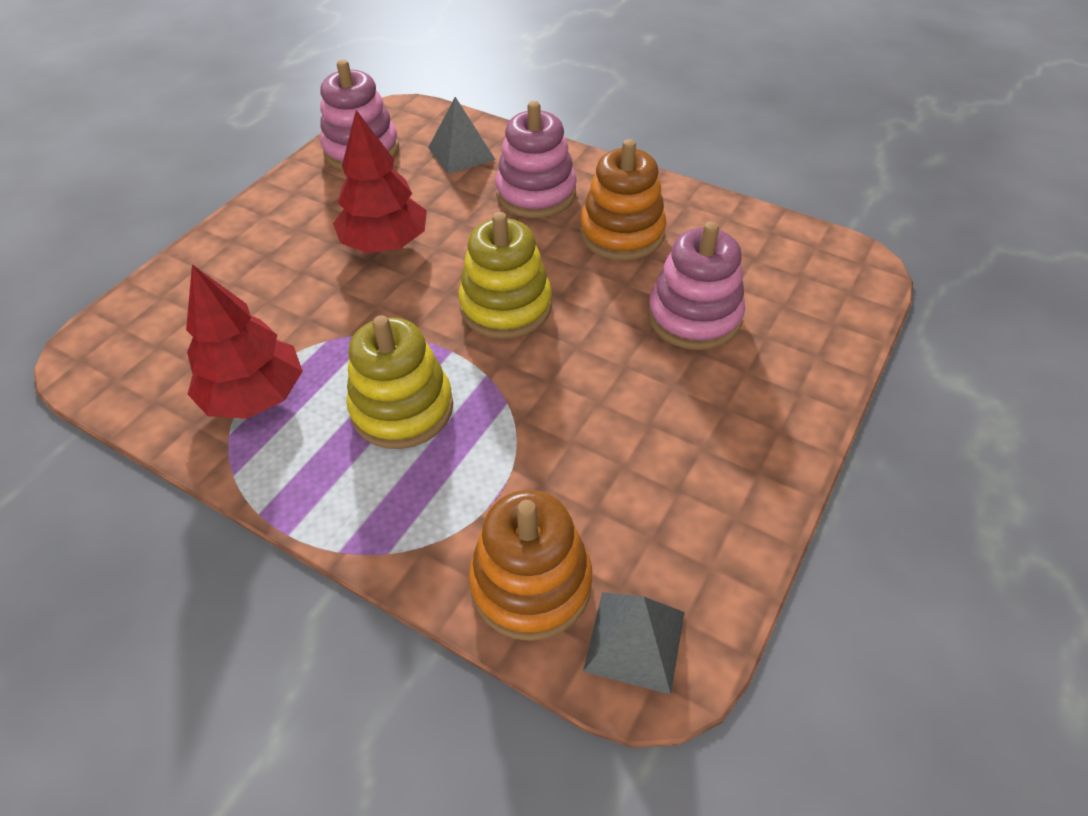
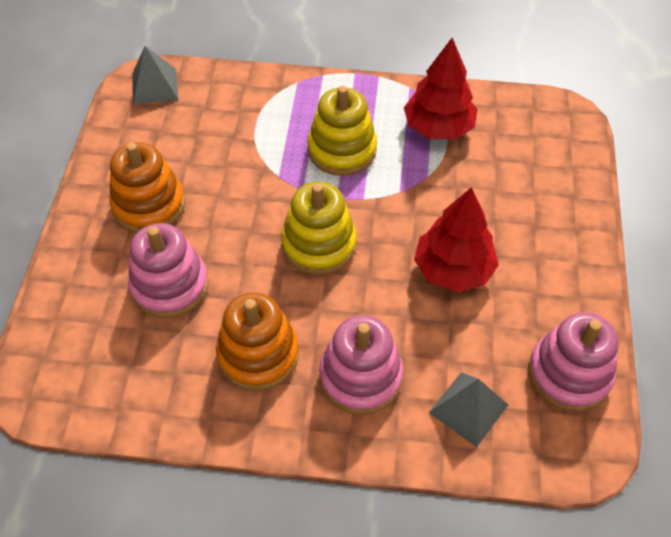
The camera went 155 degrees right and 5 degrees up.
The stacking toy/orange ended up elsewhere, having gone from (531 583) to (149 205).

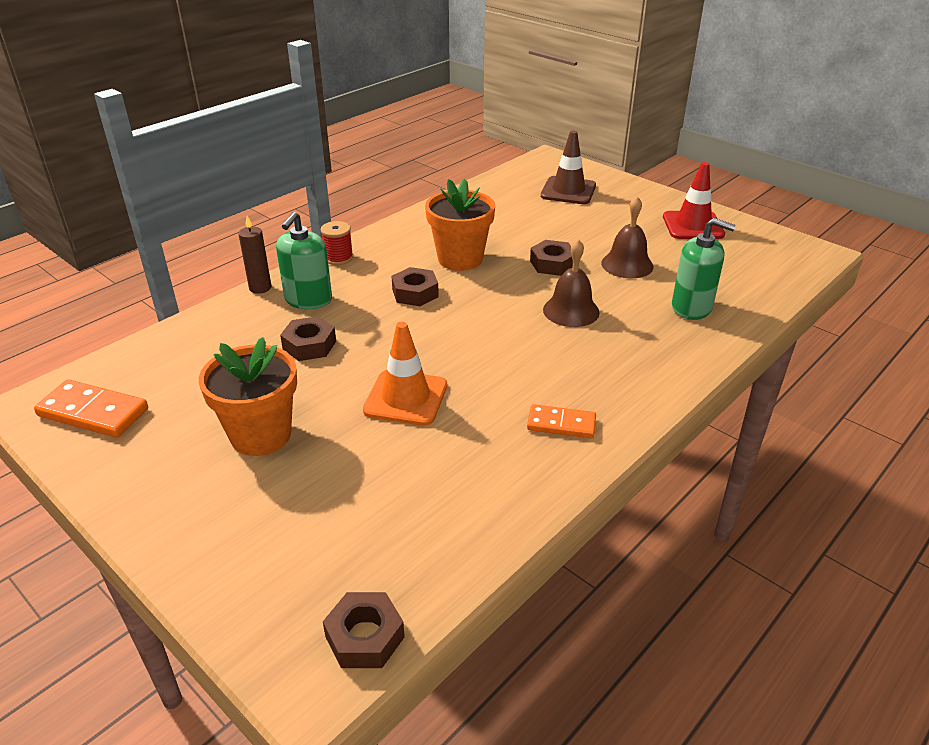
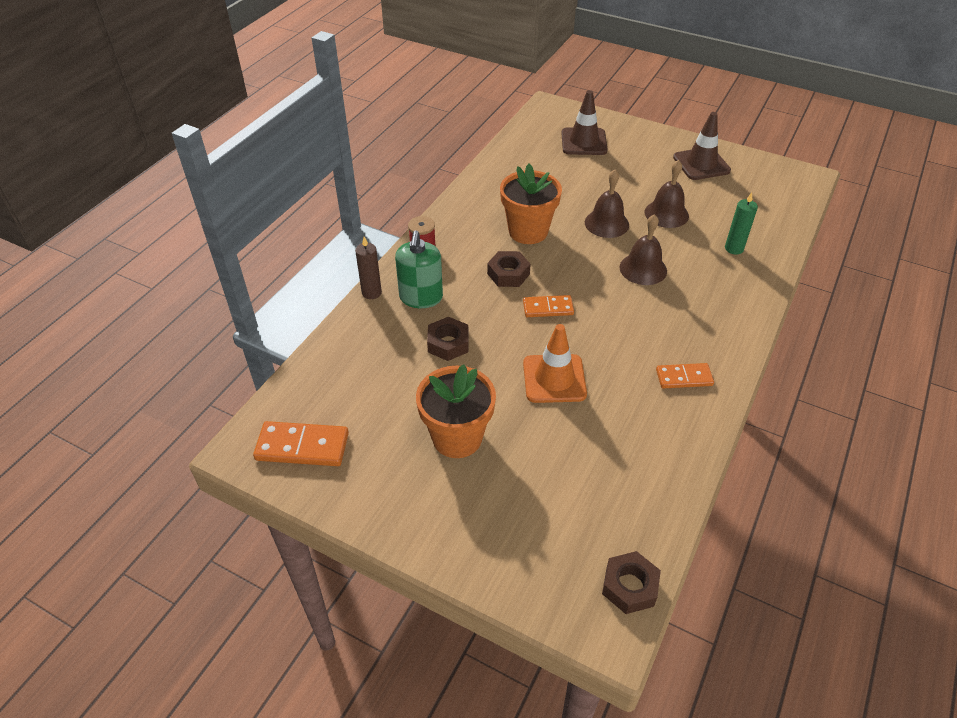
The camera went 15 degrees left and 10 degrees up.
Where the nut/dark brown stood at (552 264), the bell/dark brown came to stand at (606 223).
What was the traffic cone/crimson at (693 226) turned into the traffic cone/dark brown at (701 164).
Where the soap pump/emerald stood at (691 307), the candle/emerald came to stand at (734 248).
The second view gained the domino piece/orange at (548 308).

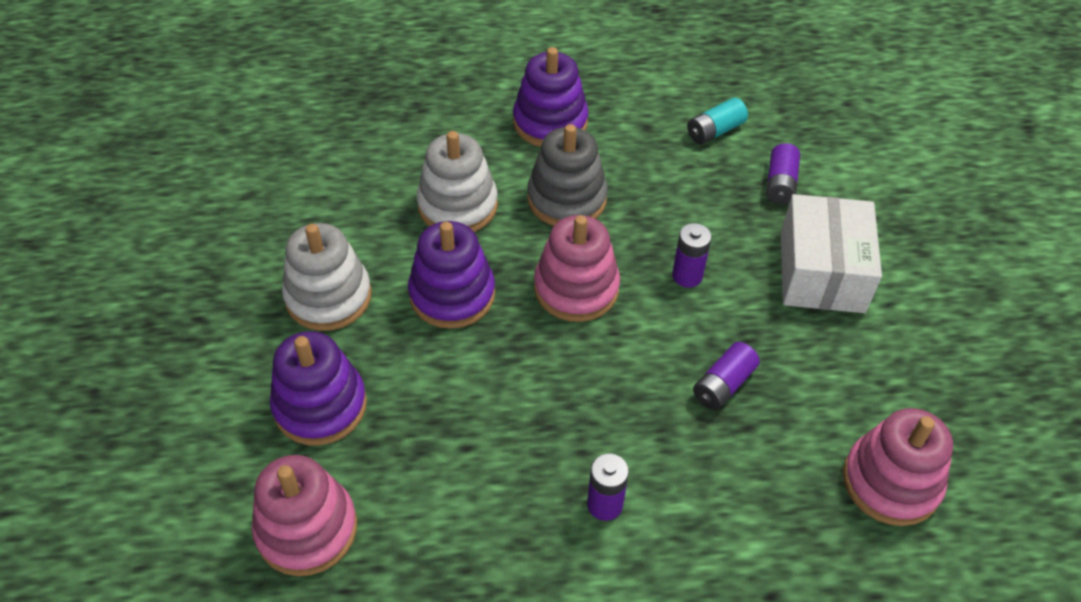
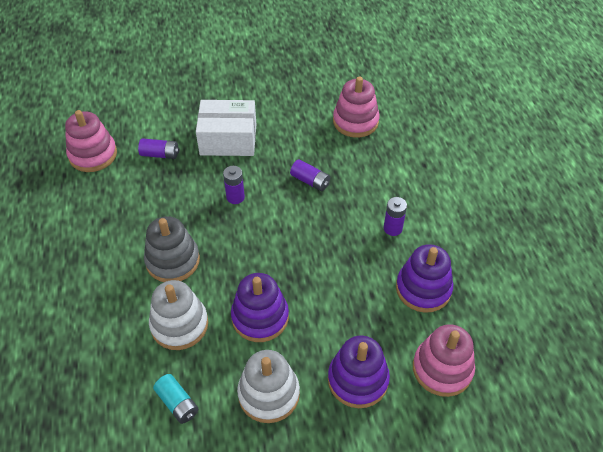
The camera went 95 degrees left and 0 degrees up.
The stacking toy/purple ended up elsewhere, having gone from (550 122) to (423 289).
The stacking toy/pink ended up elsewhere, having gone from (576 288) to (93 155).
The AA battery/aqua ended up elsewhere, having gone from (715 131) to (177 403).

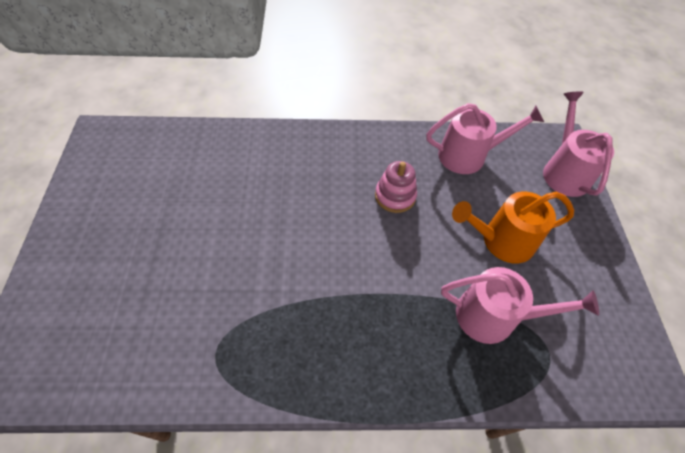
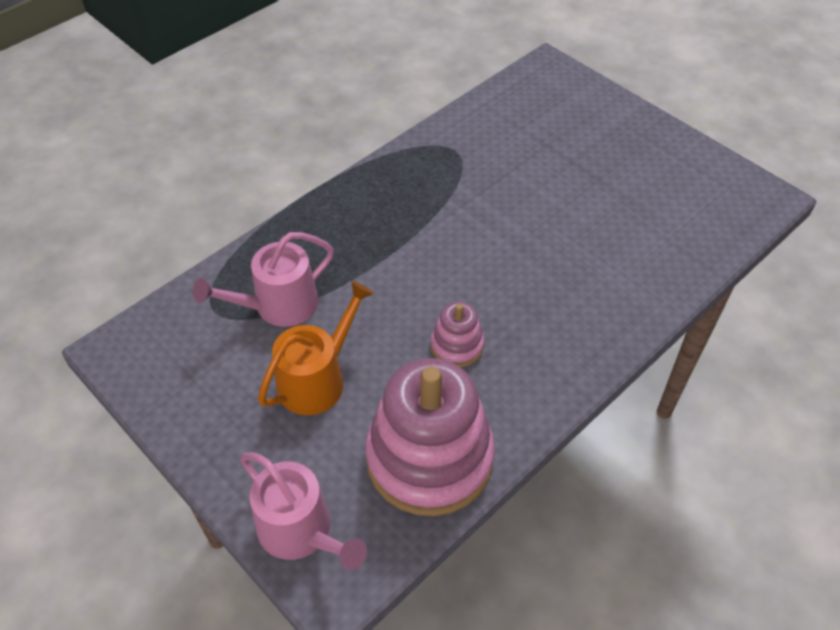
The camera went 140 degrees right and 5 degrees down.
Where the watering pot/pink stood at (468 155), the stacking toy/pink came to stand at (429 458).

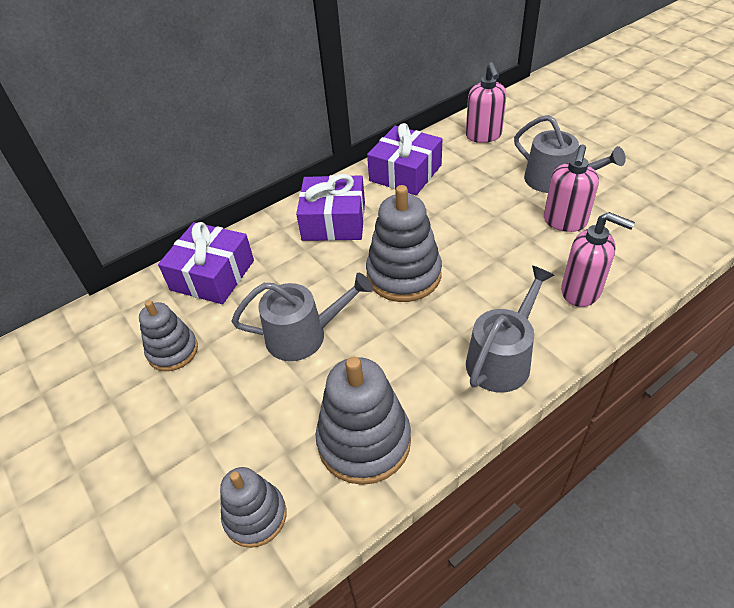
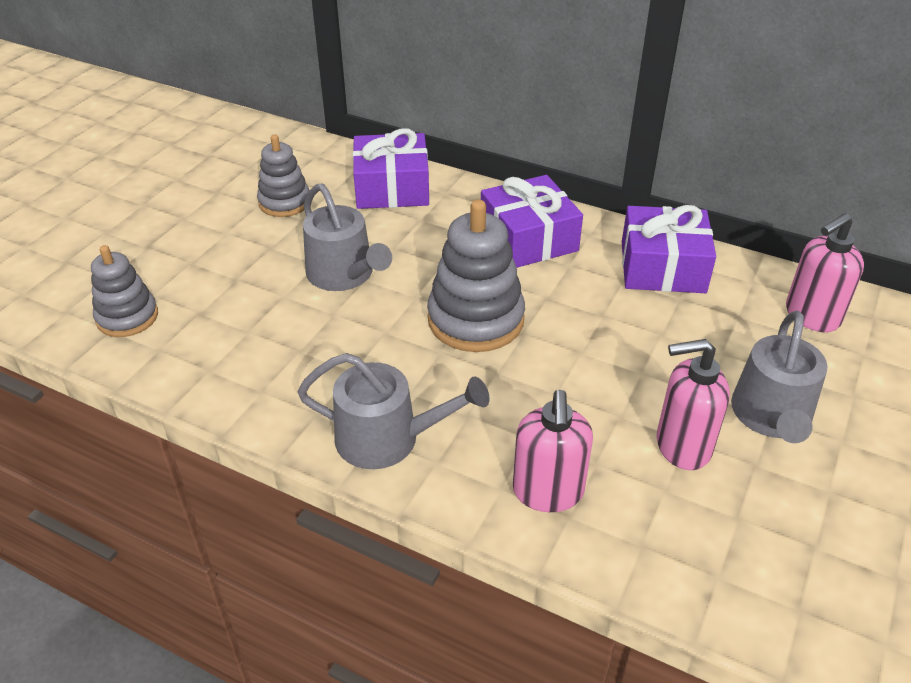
The camera went 60 degrees right and 5 degrees down.
The second view lost the stacking toy/gray at (364 441).

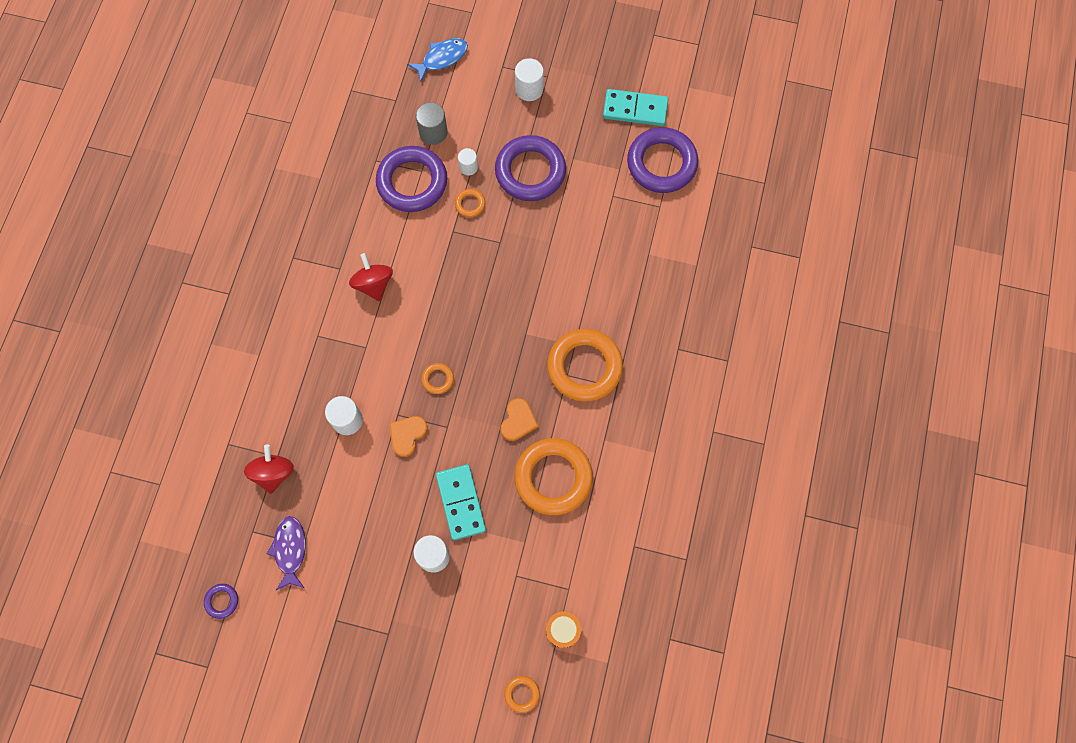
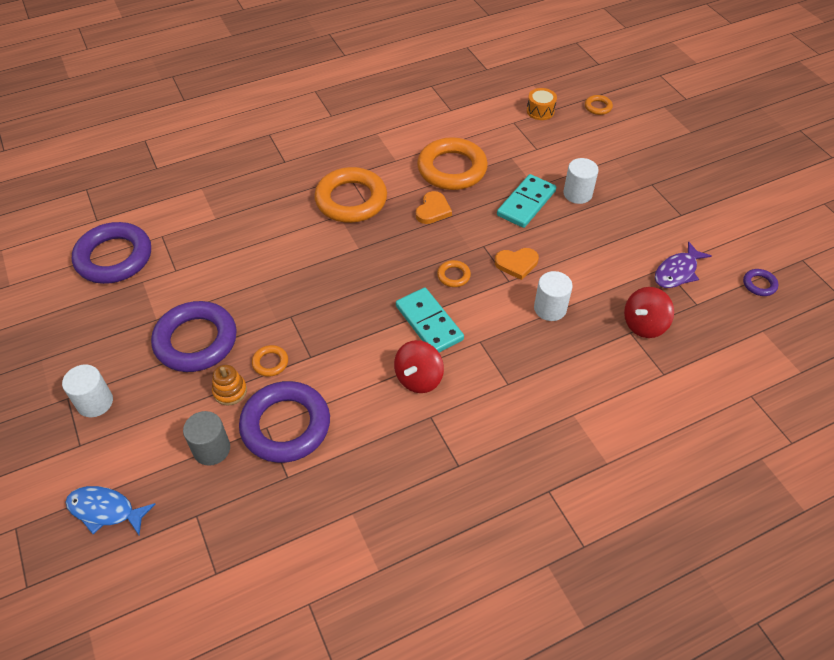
The camera went 130 degrees left and 20 degrees down.
Where the cylinder/white stood at (468 167), the stacking toy/orange came to stand at (230 391).
The love heart/orange at (518 421) ended up facing another way, 135 degrees clockwise from before.
The domino piece/aqua ended up elsewhere, having gone from (635 109) to (429 323).

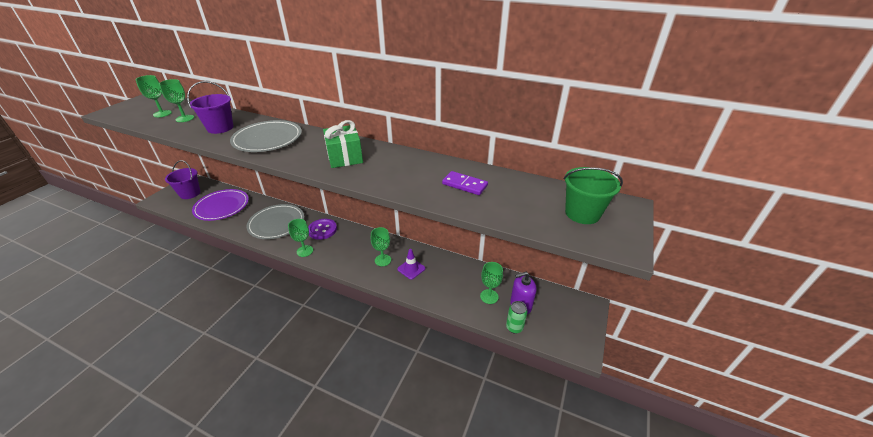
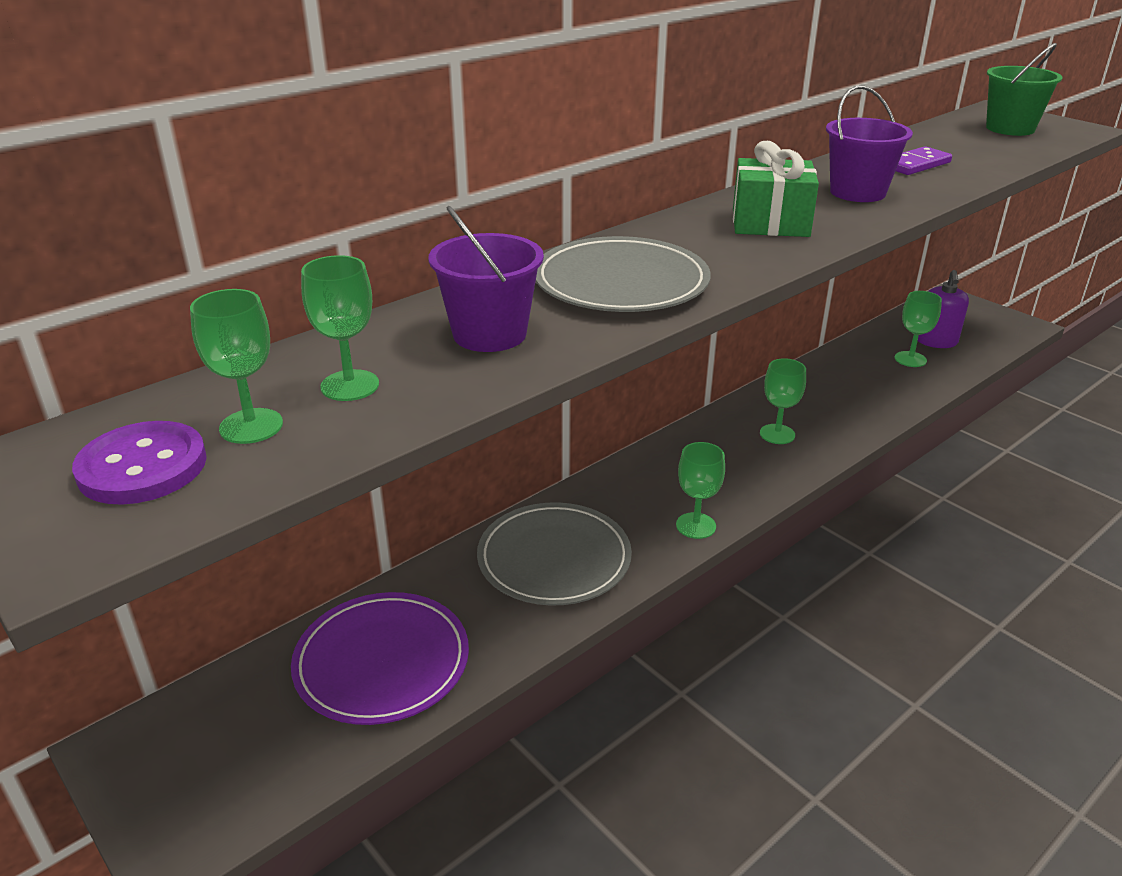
The camera went 65 degrees left and 5 degrees down.
The sand bucket/purple ended up elsewhere, having gone from (190 193) to (857 192).
The button/purple ended up elsewhere, having gone from (322 230) to (142 467).
The second view lost the traffic cone/purple at (411 269).
The second view lost the soda can/emerald at (514 327).

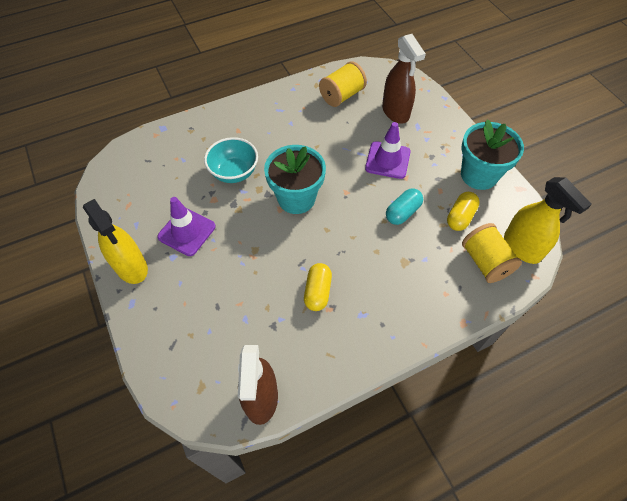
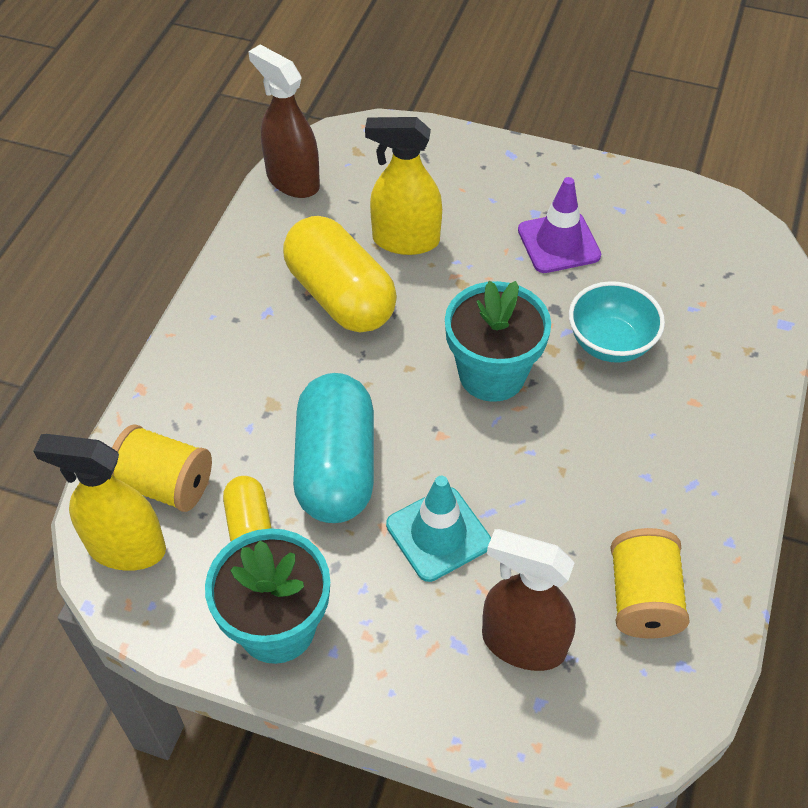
The camera went 135 degrees right and 5 degrees down.
The spray bottle/yellow ended up elsewhere, having gone from (131 267) to (405 240).
The size of the capsule/yellow at (318 292) changed by a factor of 1.91.
What was the traffic cone/purple at (387 160) turned into the traffic cone/aqua at (438 534).
The size of the capsule/aqua at (403 212) changed by a factor of 1.91.

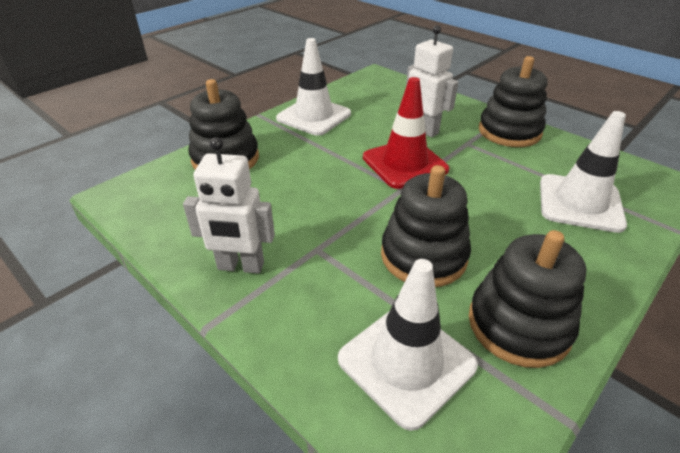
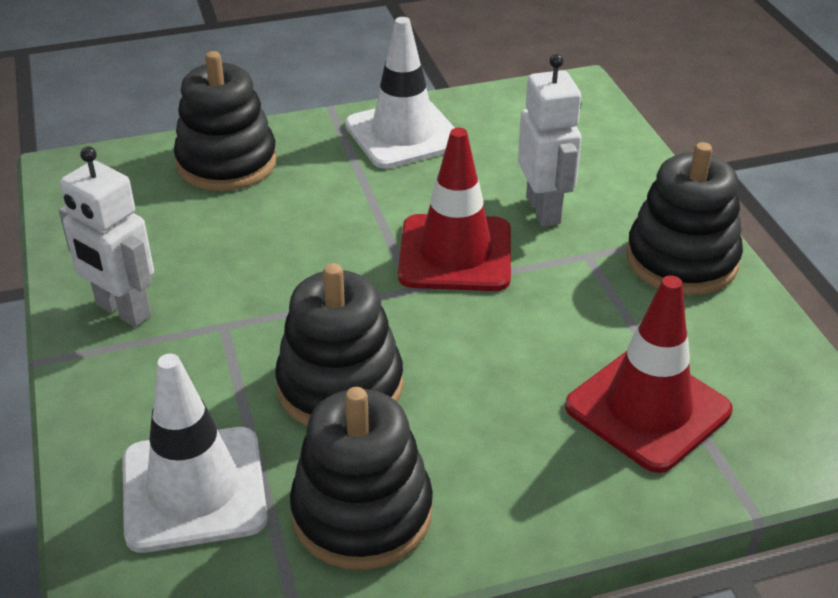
The camera went 30 degrees right and 0 degrees up.
What was the traffic cone/white at (580 203) turned into the traffic cone/crimson at (647 409).

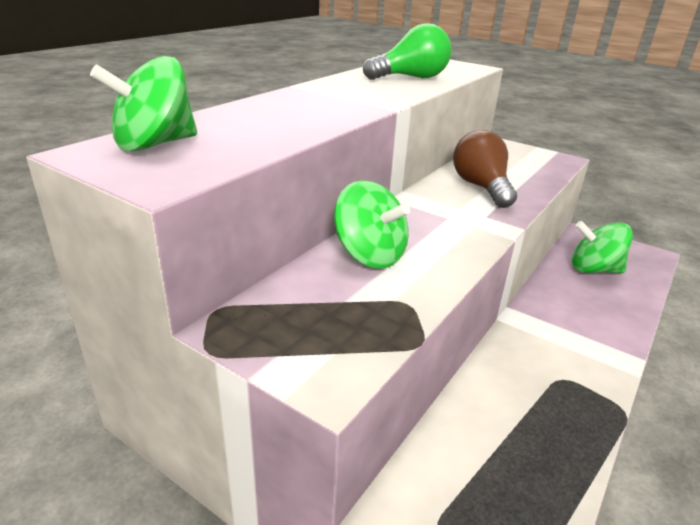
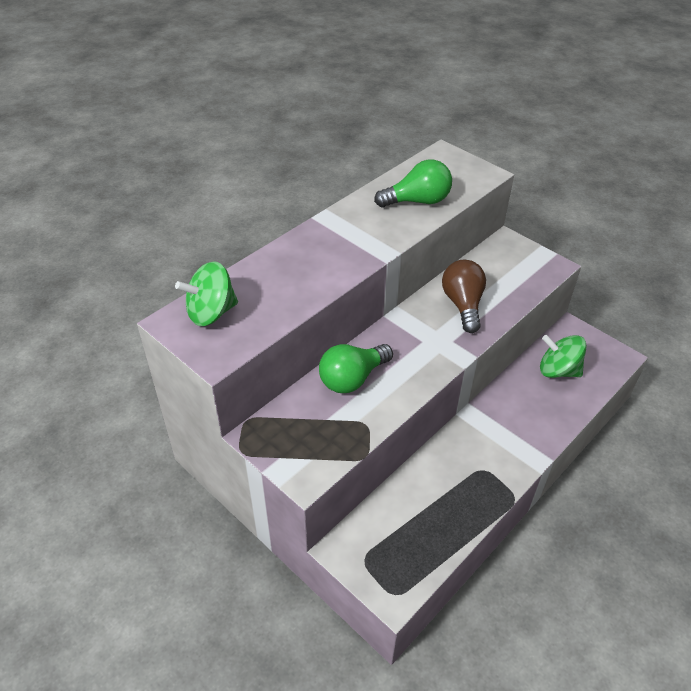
The camera went 10 degrees right and 15 degrees up.
Where the toy top/emerald stood at (369 255), the light bulb/emerald came to stand at (352 378).

